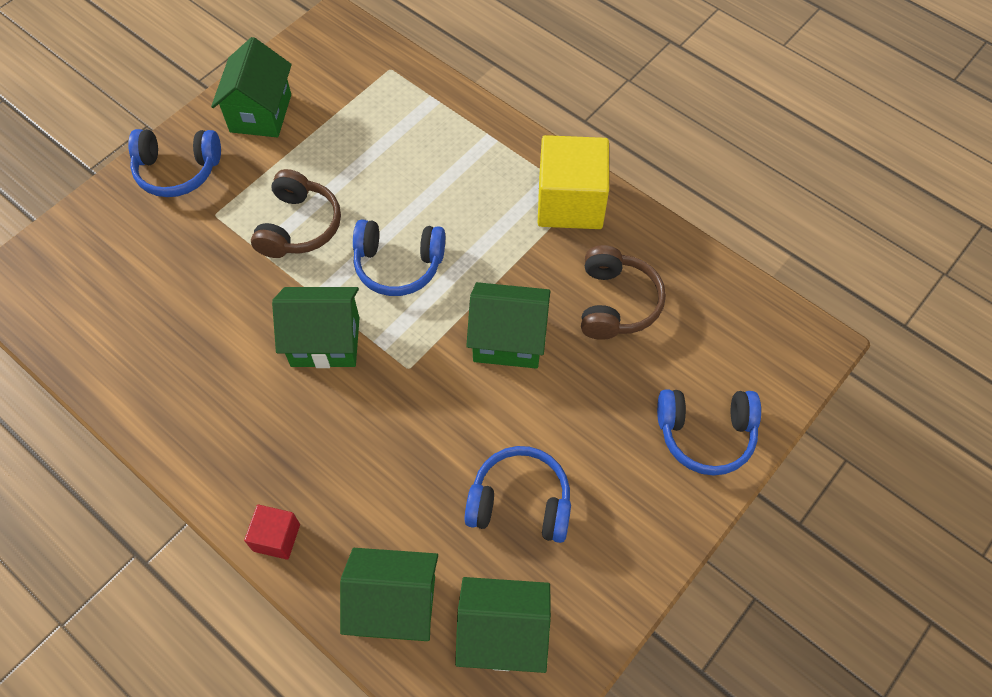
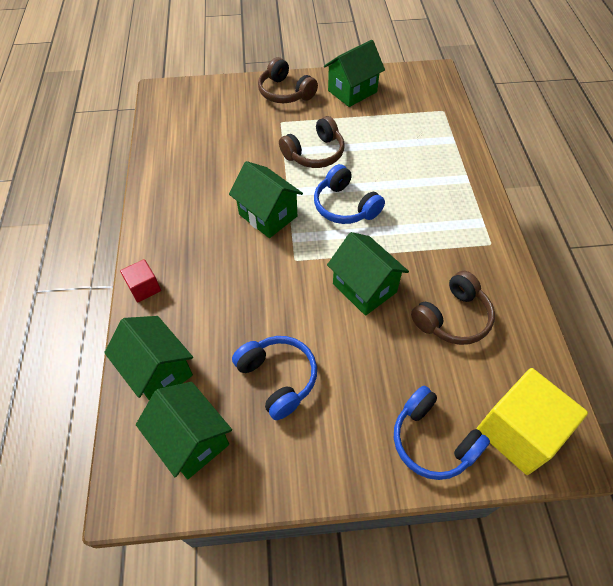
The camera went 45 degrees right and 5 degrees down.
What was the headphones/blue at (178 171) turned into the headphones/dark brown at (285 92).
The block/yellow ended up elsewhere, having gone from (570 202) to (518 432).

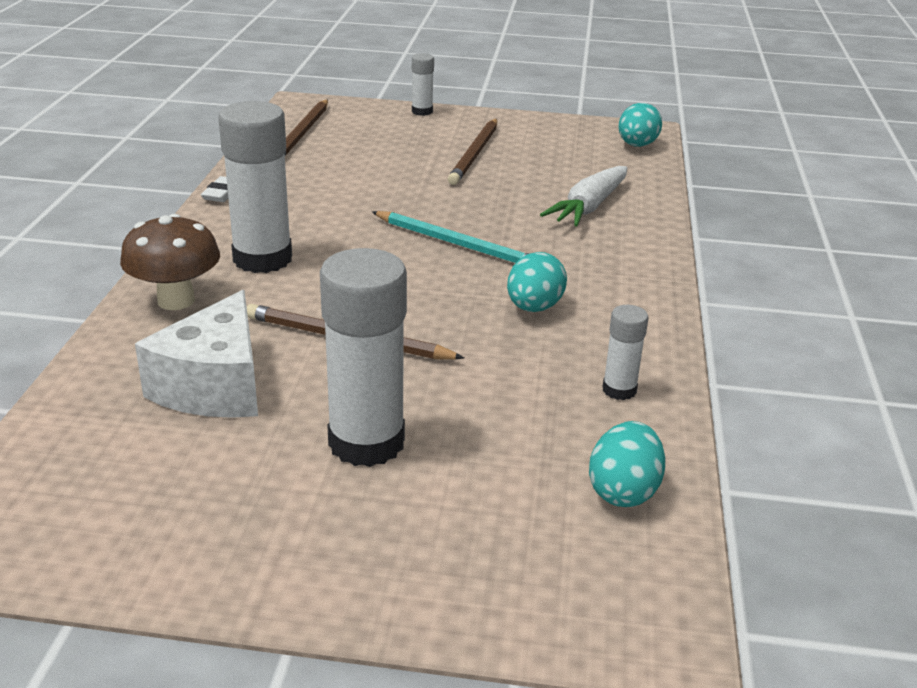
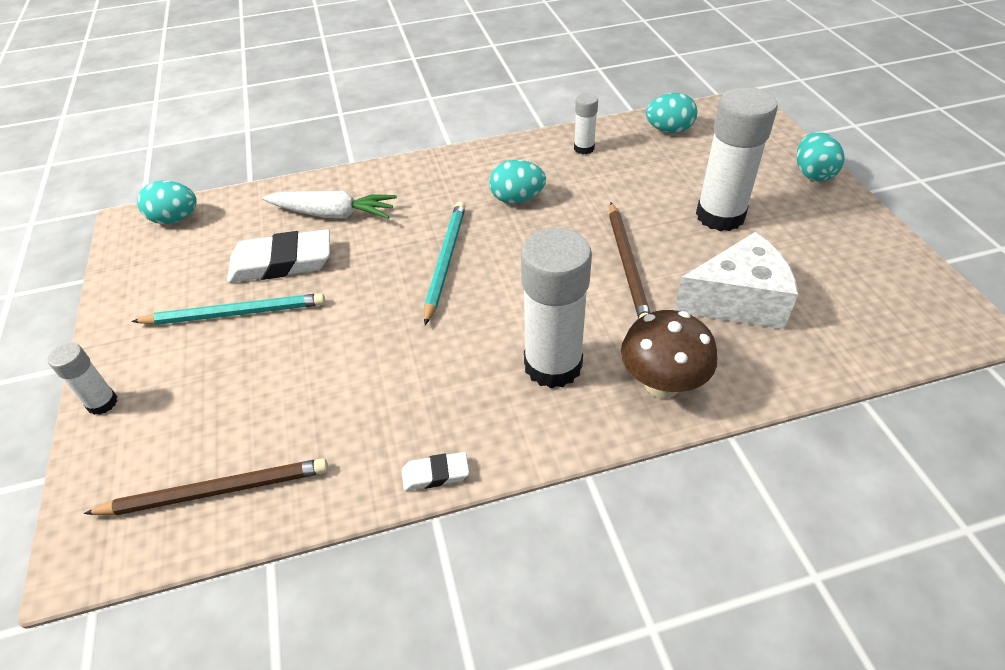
The camera went 110 degrees left and 15 degrees up.
What was the lead pencil/dark brown at (475 154) turned into the lead pencil/aqua at (235 313).
The second view gained the pencil eraser/white at (282 262).
The second view gained the egg shape/aqua at (812 174).

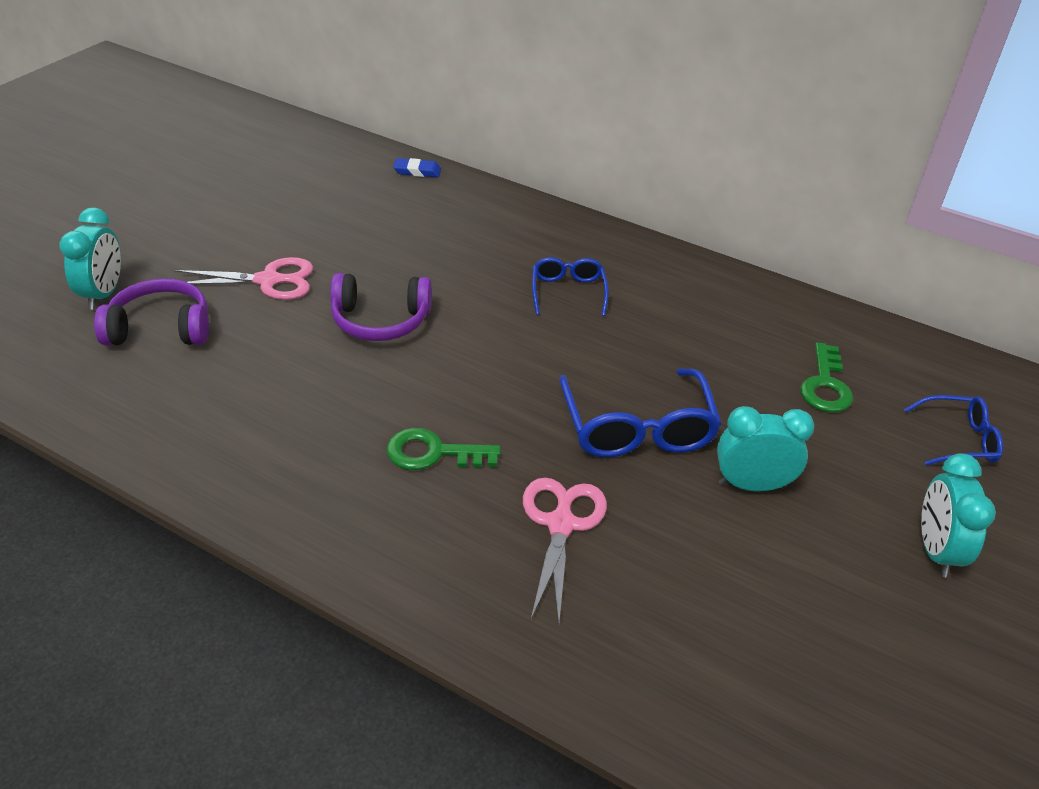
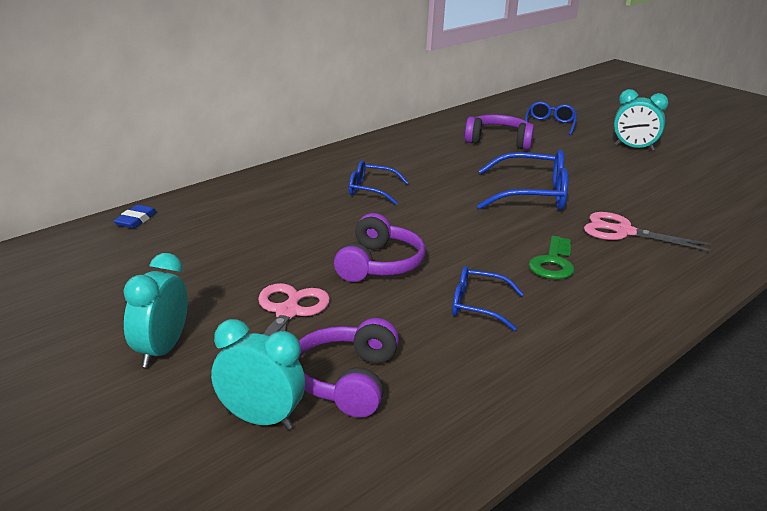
The camera went 75 degrees left and 15 degrees down.
The bedside clock/aqua ended up elsewhere, having gone from (751 485) to (160 351).
Where the latchkey/emerald stood at (825 385), the headphones/purple came to stand at (499 141).
The second view gained the glasses/blue at (477 306).

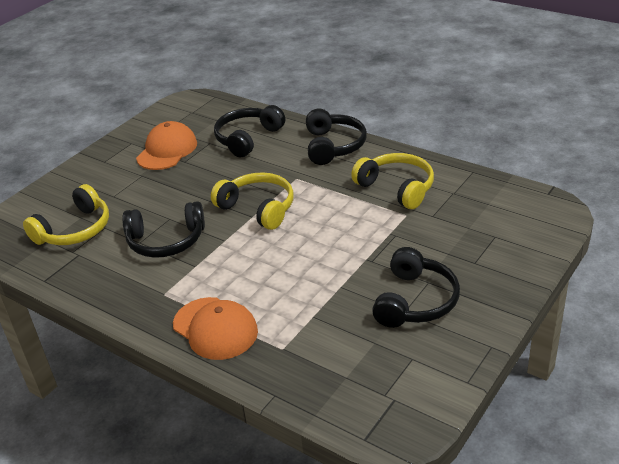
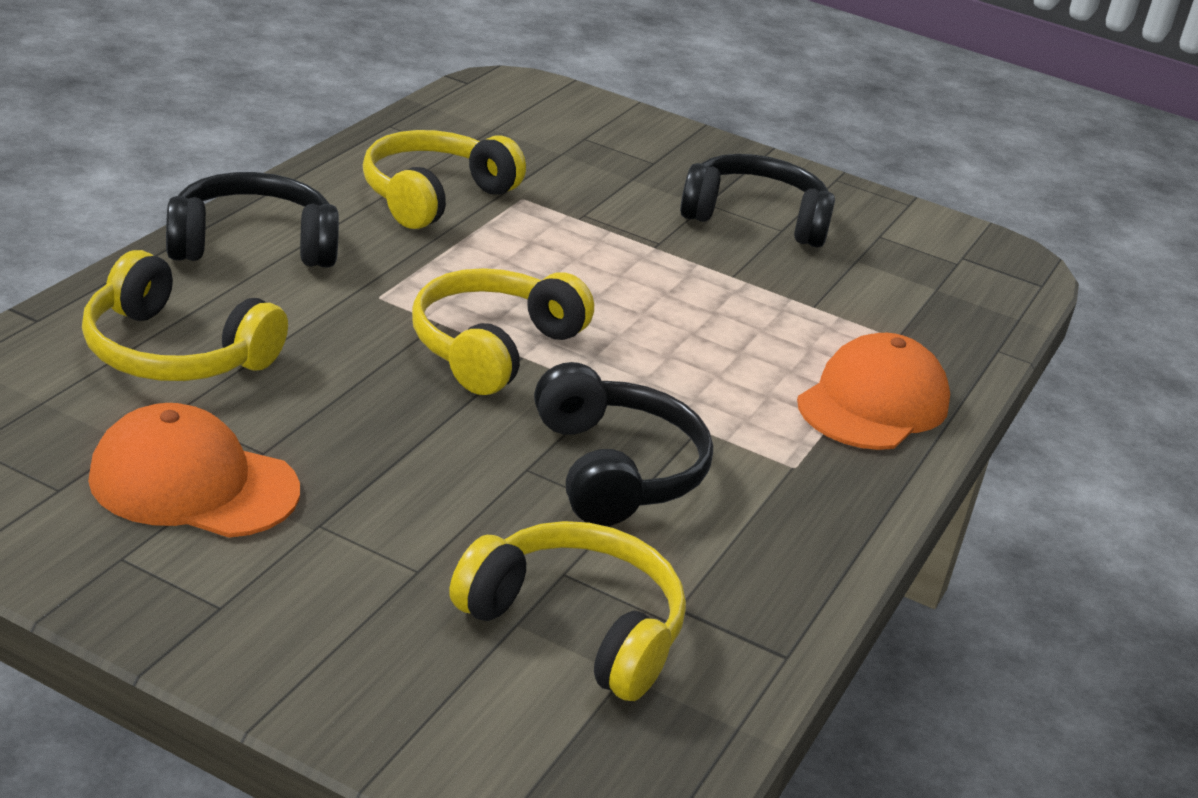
The camera went 105 degrees left and 5 degrees down.
What was the headphones/jet-black at (248 138) turned into the headphones/yellow at (174 352).

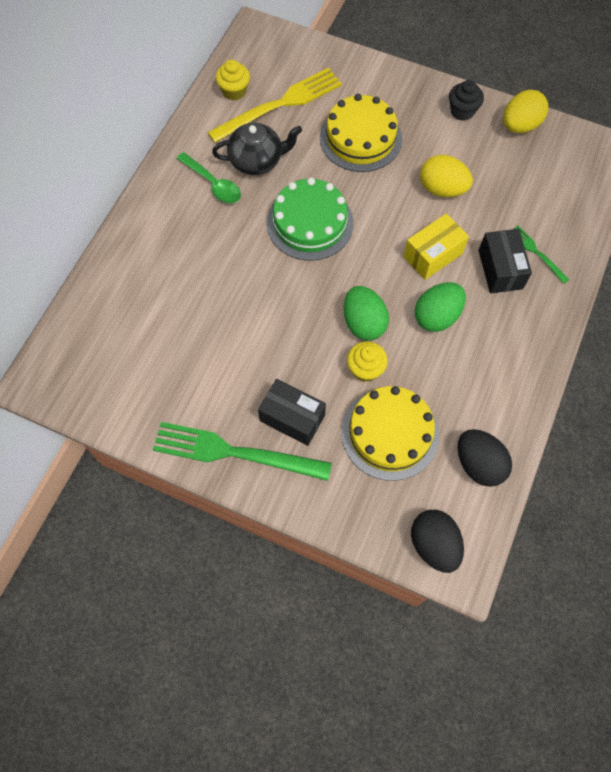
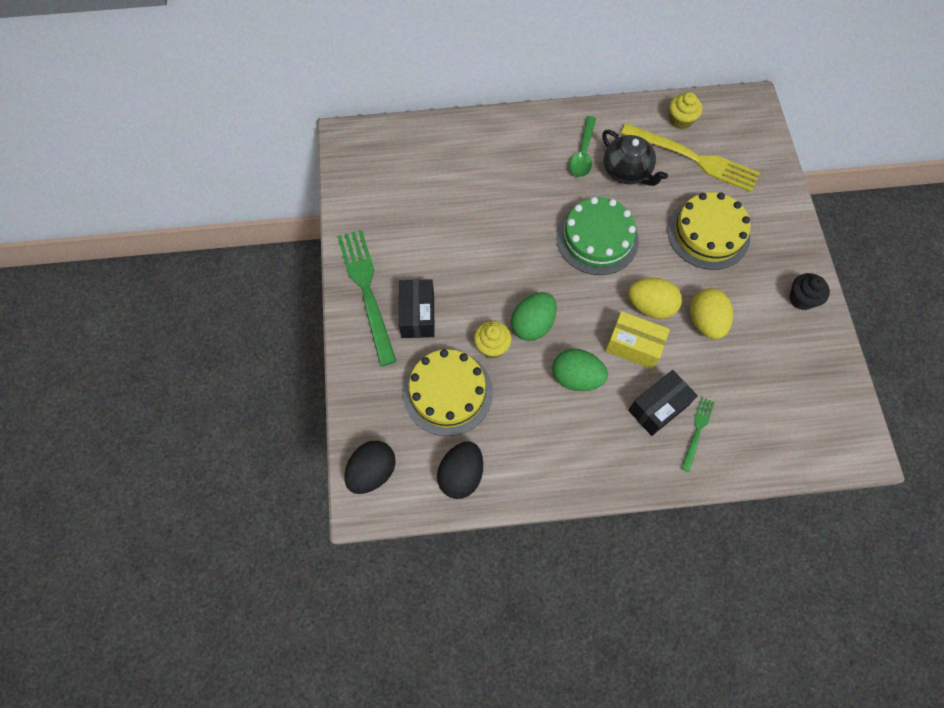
The camera went 60 degrees right and 0 degrees up.
The egg shape/yellow ended up elsewhere, having gone from (520 125) to (650 306).

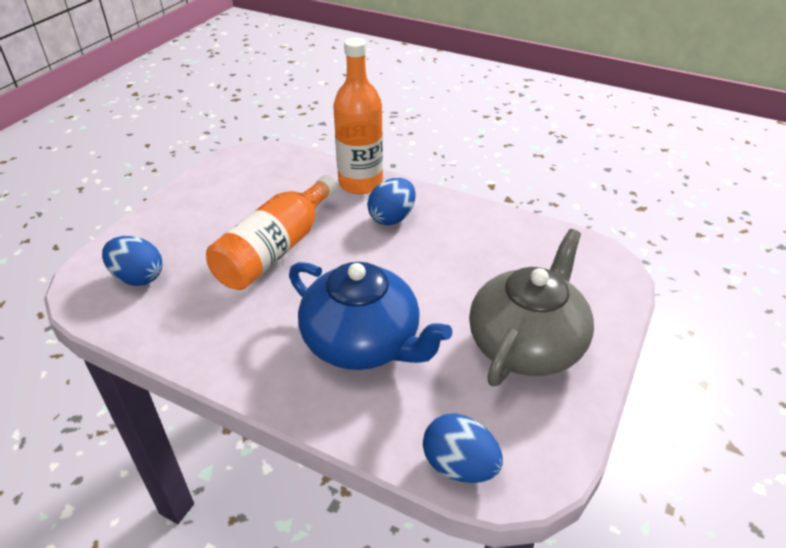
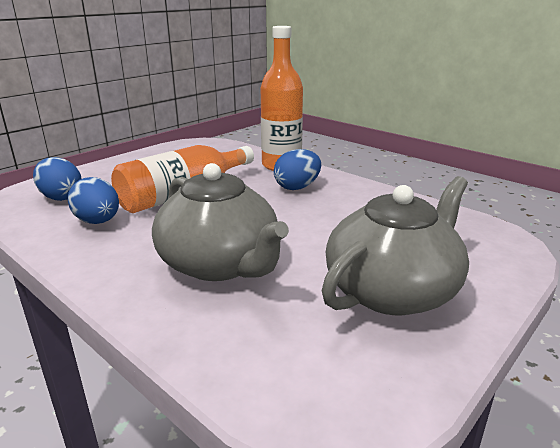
The camera went 15 degrees right and 15 degrees down.
What was the china teapot/blue at (363 342) turned into the china teapot/gray at (220 264).
The egg shape/blue ended up elsewhere, having gone from (459 466) to (98 222).

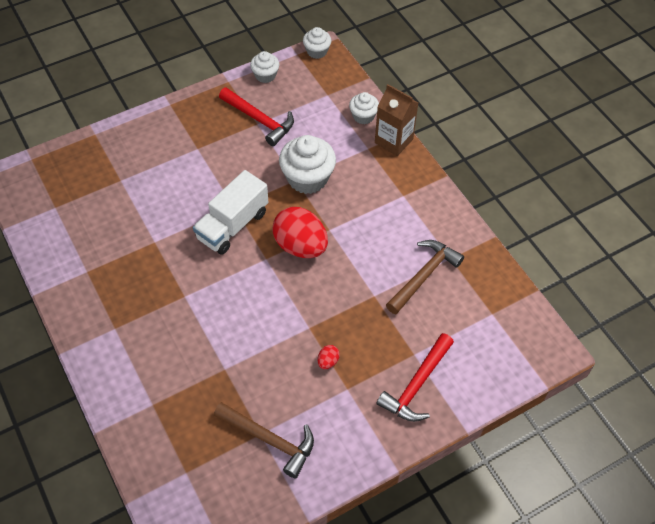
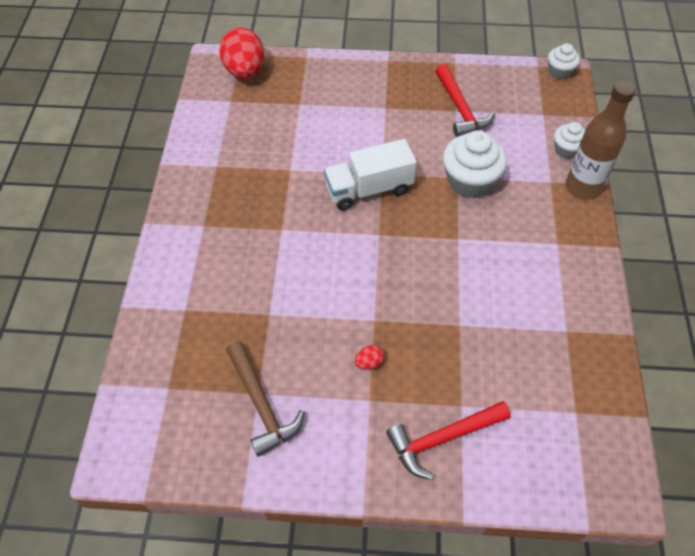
The camera went 35 degrees right and 0 degrees up.
The second view lost the fairy cake/white at (265 75).
The egg shape/crimson ended up elsewhere, having gone from (300 246) to (245 71).
Where the juice carton/dark brown stood at (393 141), the bottle/dark brown came to stand at (582 187).
The second view lost the claw hammer/dark brown at (424 275).

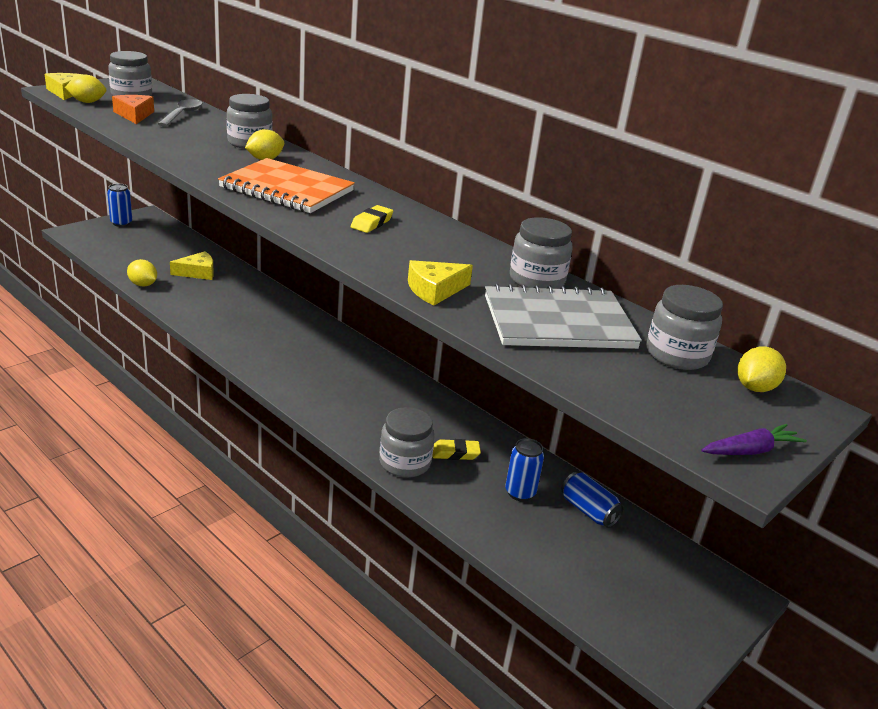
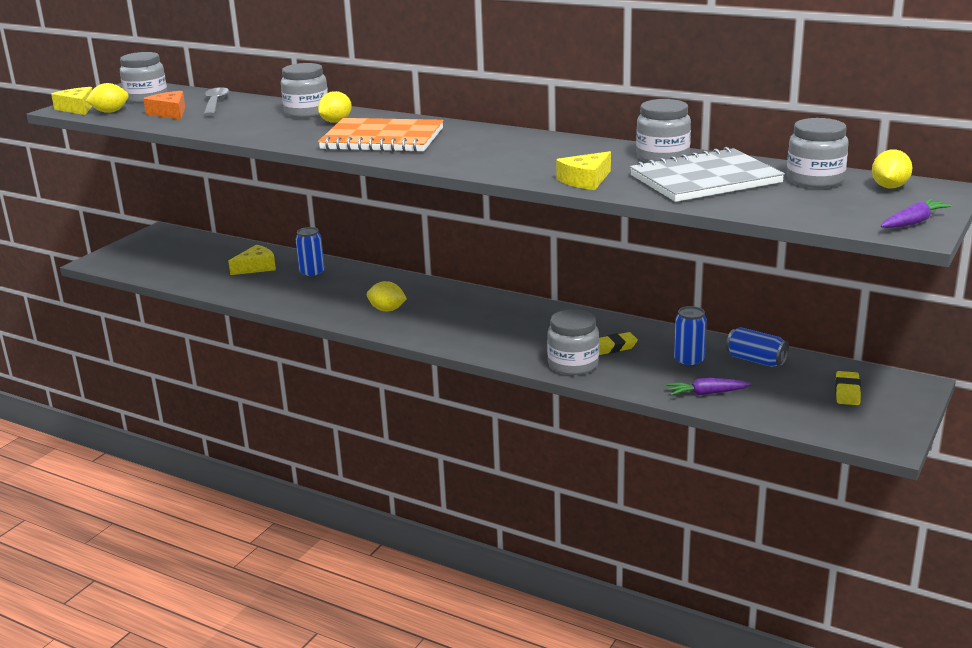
The camera went 10 degrees left and 5 degrees down.
The soda can/blue ended up elsewhere, having gone from (121 223) to (312 274).
The lemon/yellow ended up elsewhere, having gone from (143 284) to (387 310).
The pencil eraser/yellow ended up elsewhere, having gone from (372 223) to (847 392).
The second view gained the root vegetable/purple at (707 393).

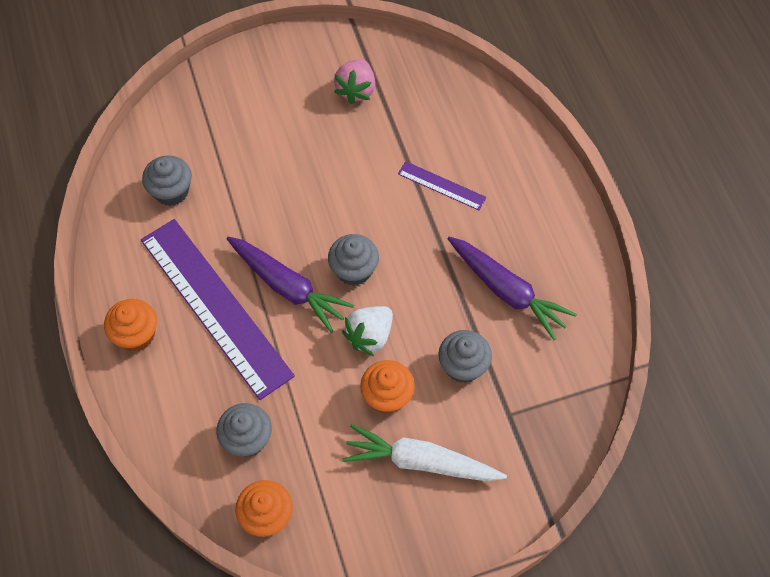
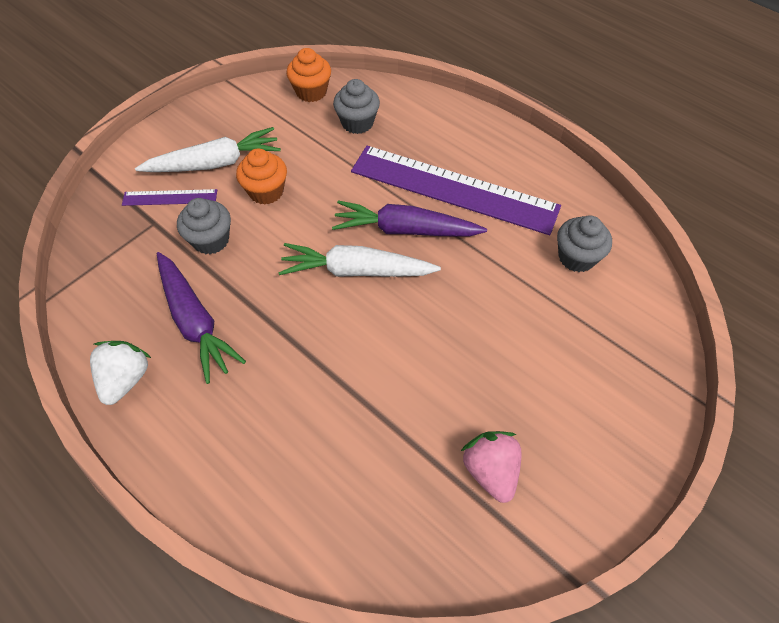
The camera went 150 degrees right and 5 degrees down.
The second view lost the fairy cake/orange at (136 335).
Where the fairy cake/gray stood at (354 270), the root vegetable/white came to stand at (356 271).
The toy strawberry/white ended up elsewhere, having gone from (370 336) to (126 379).
The ruler/purple ended up elsewhere, having gone from (441 185) to (170 197).
The root vegetable/purple at (507 291) ended up facing another way, 135 degrees counterclockwise from before.

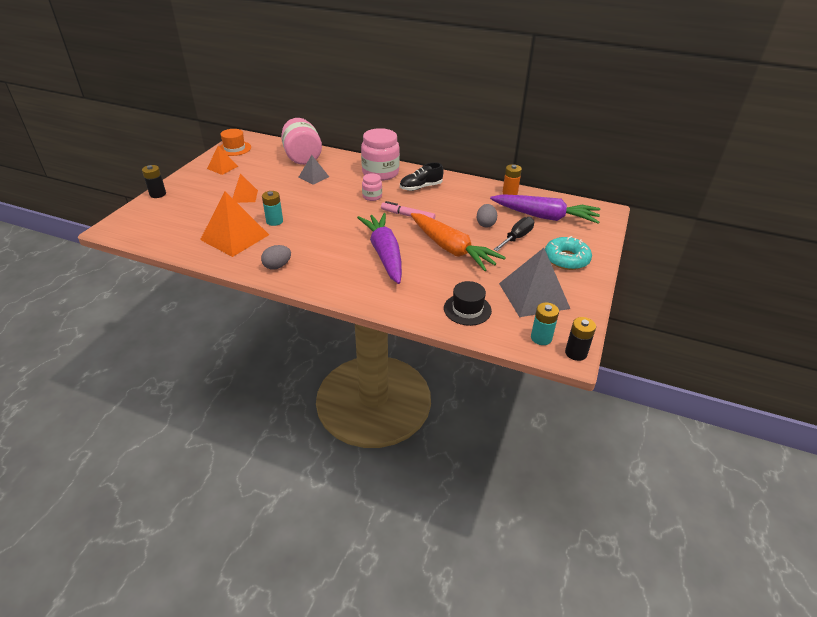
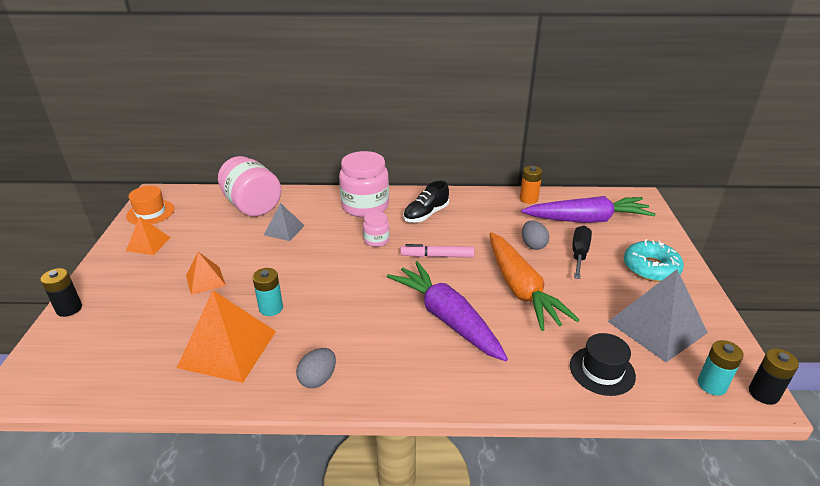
The camera went 20 degrees left and 5 degrees down.
The root vegetable/orange at (451 249) ended up facing another way, 45 degrees clockwise from before.

